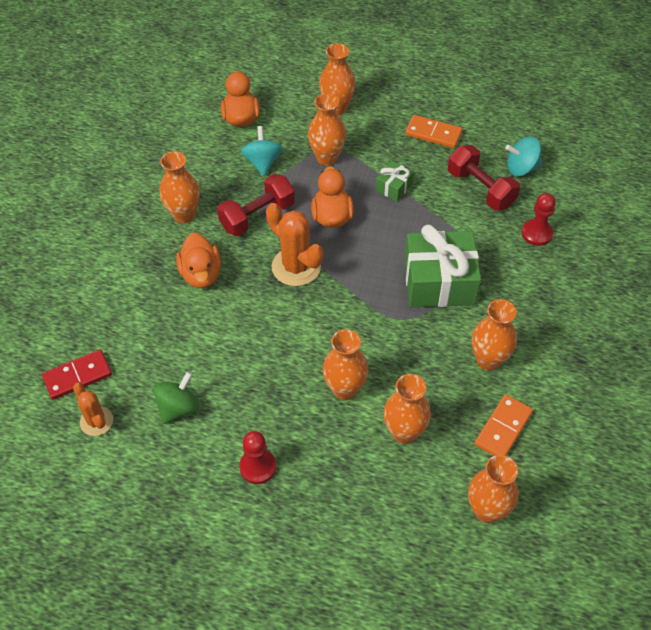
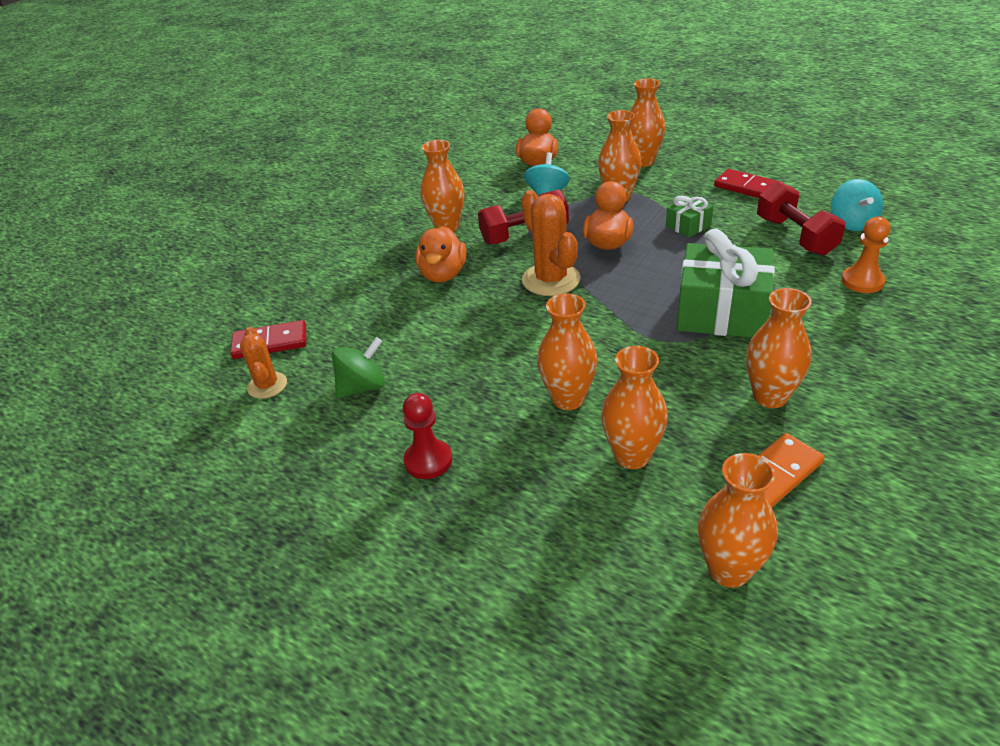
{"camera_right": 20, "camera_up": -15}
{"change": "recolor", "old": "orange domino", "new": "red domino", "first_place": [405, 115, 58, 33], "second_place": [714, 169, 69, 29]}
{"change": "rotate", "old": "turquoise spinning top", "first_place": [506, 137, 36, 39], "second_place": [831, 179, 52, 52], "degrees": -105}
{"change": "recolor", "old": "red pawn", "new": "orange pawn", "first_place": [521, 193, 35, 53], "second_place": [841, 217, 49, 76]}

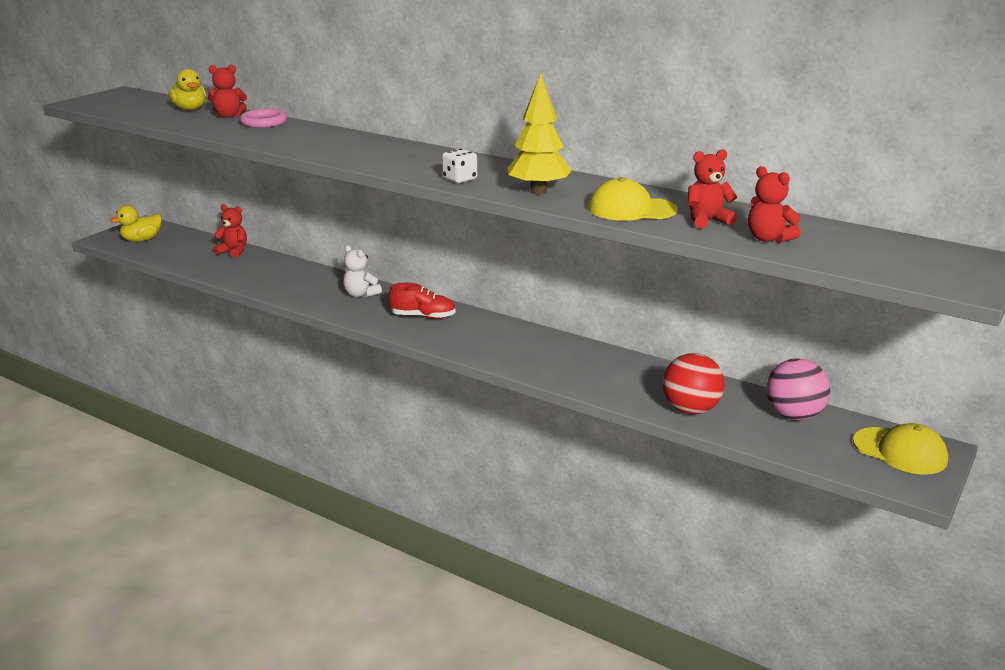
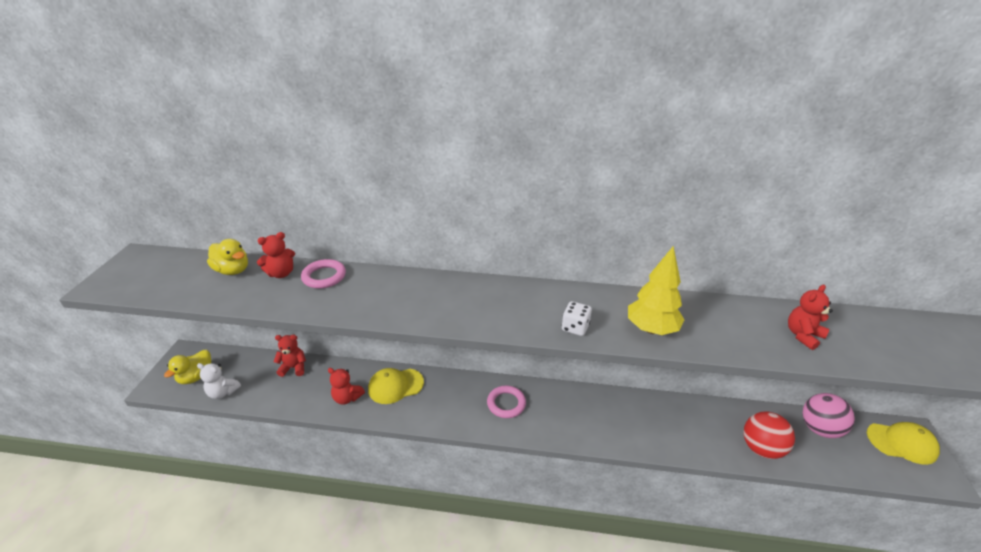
{"camera_right": -25, "camera_up": 10}
{"change": "move", "old": "red teddy bear", "first_place": [748, 166, 53, 77], "second_place": [328, 368, 37, 36]}
{"change": "move", "old": "yellow cap", "first_place": [588, 177, 90, 44], "second_place": [368, 368, 56, 36]}
{"change": "move", "old": "white teddy bear", "first_place": [343, 245, 39, 52], "second_place": [197, 363, 44, 36]}
{"change": "replace", "old": "red shoe", "new": "pink ring", "first_place": [389, 283, 67, 36], "second_place": [487, 385, 39, 33]}

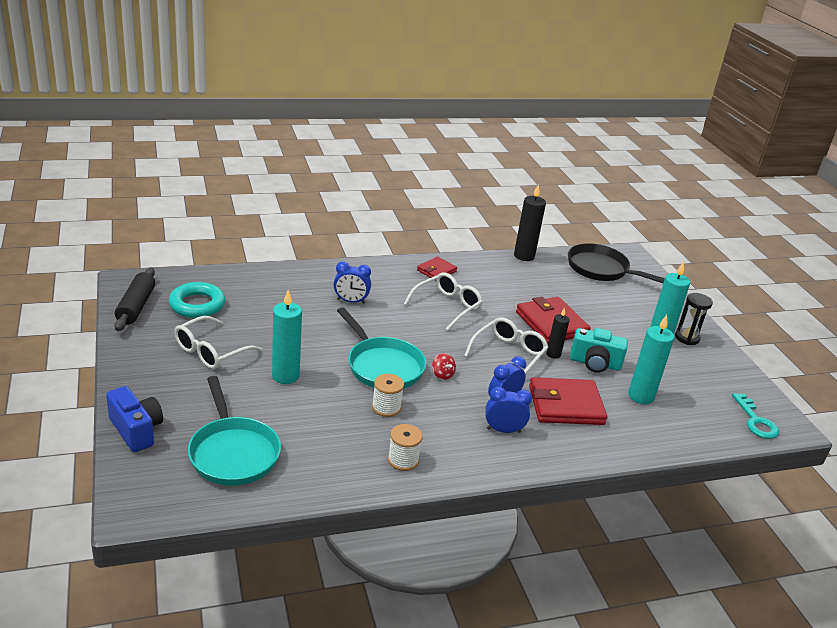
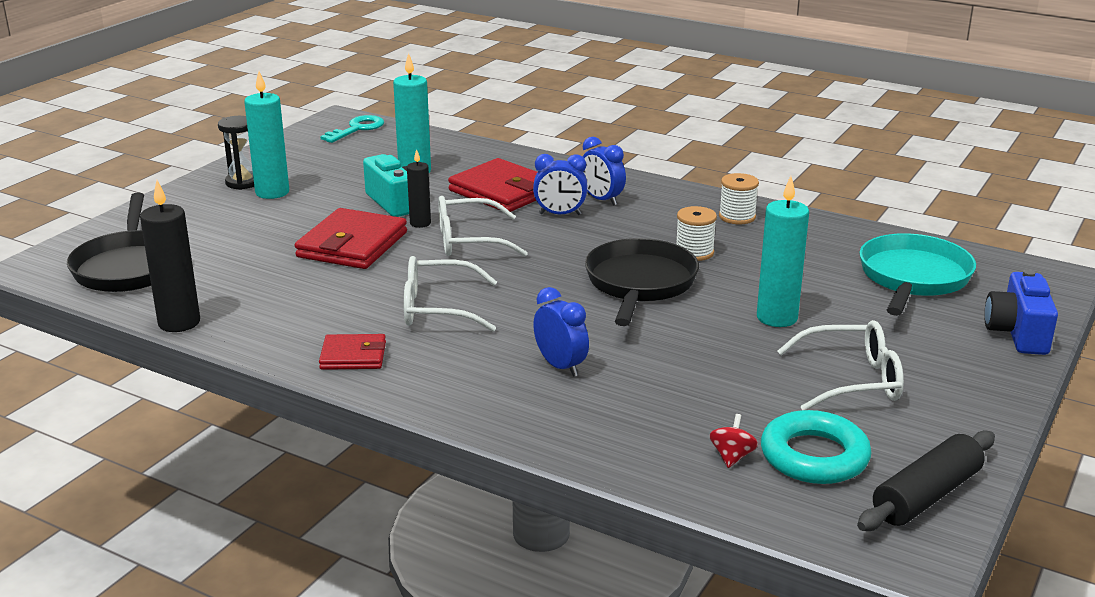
{"camera_right": -130, "camera_up": -5}
{"change": "recolor", "old": "turquoise pan", "new": "black pan", "first_place": [337, 307, 89, 82], "second_place": [585, 238, 114, 88]}
{"change": "move", "old": "red spinning top", "first_place": [432, 353, 24, 27], "second_place": [709, 414, 49, 54]}

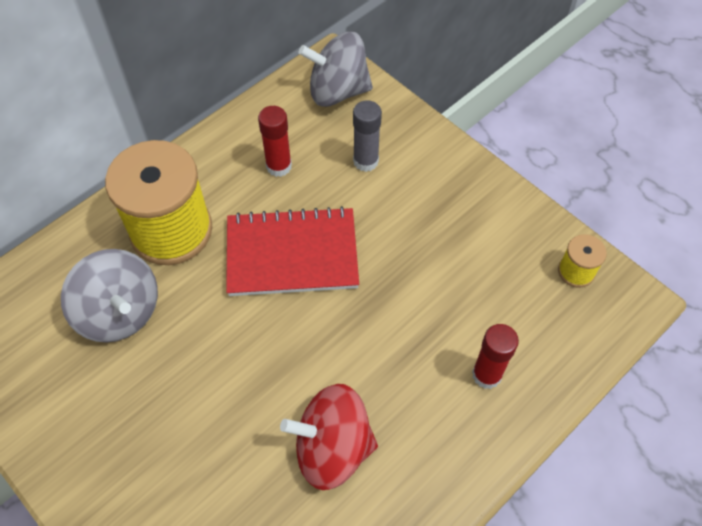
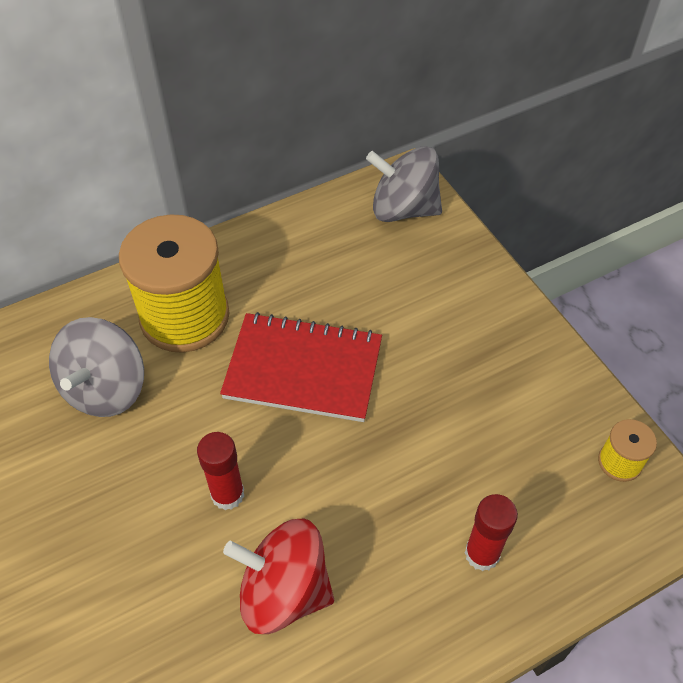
{"camera_right": 15, "camera_up": -5}
{"change": "delete", "old": "grey glue stick", "first_place": [353, 100, 29, 72]}
{"change": "move", "old": "red glue stick", "first_place": [258, 106, 34, 71], "second_place": [197, 432, 47, 78]}
{"change": "rotate", "old": "grey spinning top", "first_place": [61, 249, 97, 94], "second_place": [49, 317, 95, 100], "degrees": 45}

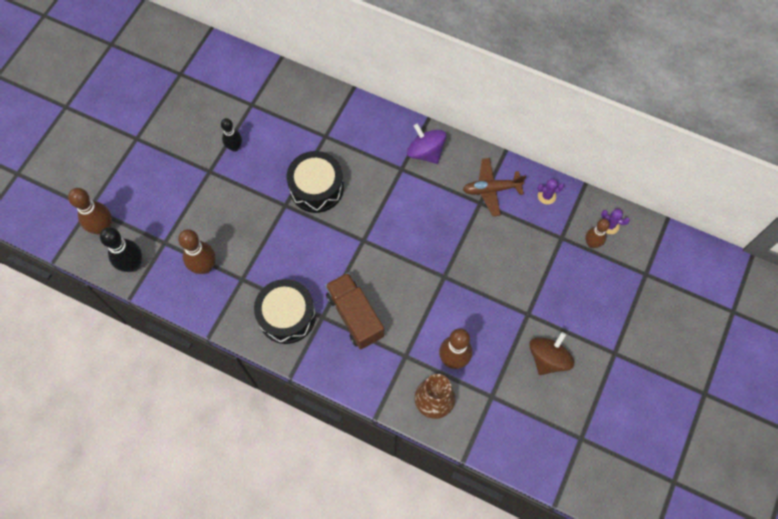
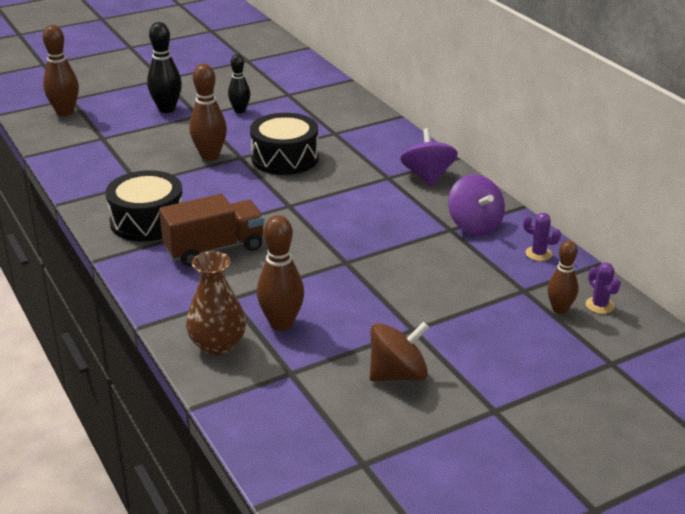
{"camera_right": 35, "camera_up": -35}
{"change": "replace", "old": "brown plane", "new": "purple spinning top", "first_place": [463, 158, 63, 58], "second_place": [448, 174, 57, 61]}
{"change": "move", "old": "black bowling pin", "first_place": [100, 227, 42, 45], "second_place": [147, 22, 35, 91]}
{"change": "move", "old": "brown bowling pin", "first_place": [178, 229, 37, 45], "second_place": [189, 64, 38, 97]}
{"change": "rotate", "old": "brown truck", "first_place": [325, 273, 59, 76], "second_place": [159, 194, 106, 72], "degrees": 60}

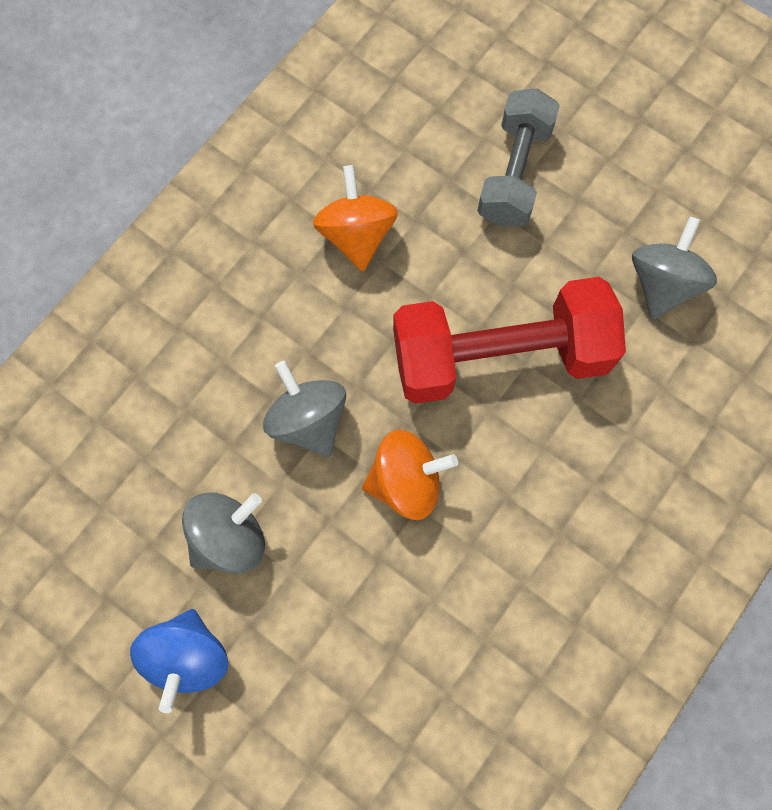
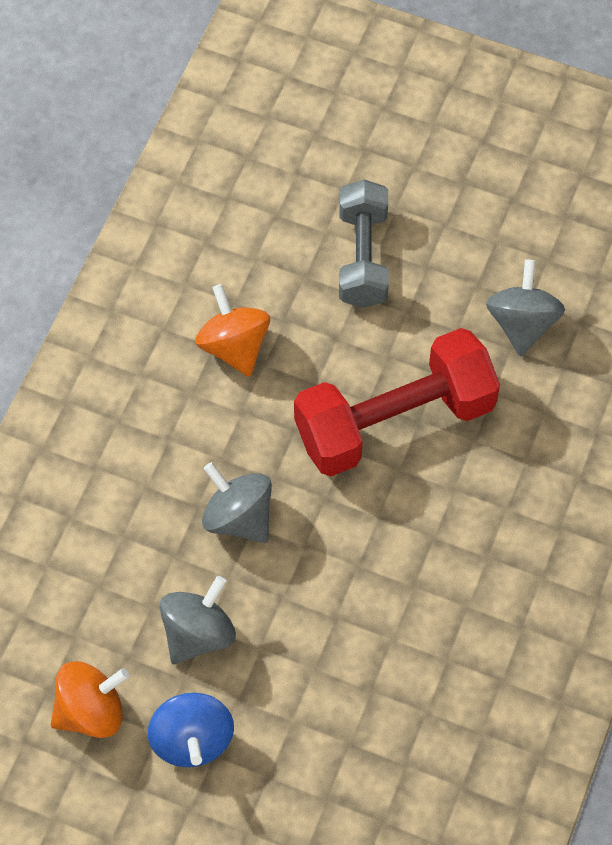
{"camera_right": -15, "camera_up": -10}
{"change": "move", "old": "orange spinning top", "first_place": [362, 430, 96, 90], "second_place": [51, 661, 78, 77]}

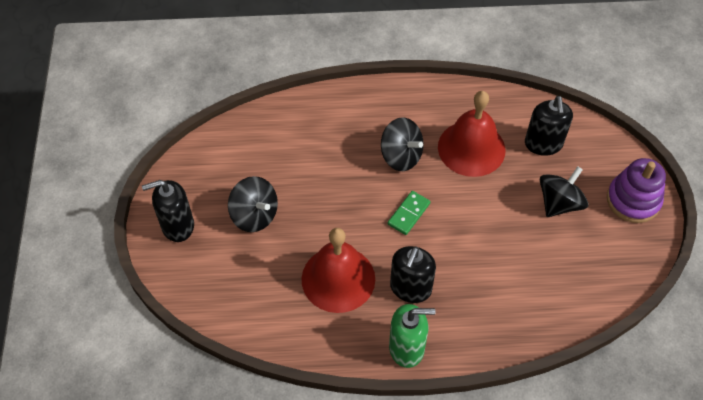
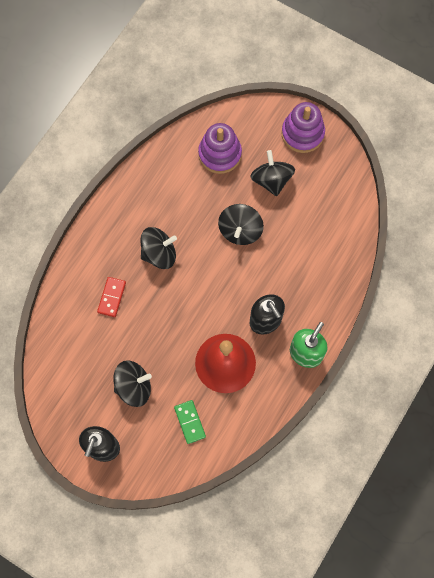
{"camera_right": -55, "camera_up": 15}
{"change": "delete", "old": "red bell", "first_place": [438, 91, 67, 86]}
{"change": "replace", "old": "black soap dispenser", "new": "purple stacking toy", "first_place": [525, 96, 48, 60], "second_place": [198, 123, 44, 51]}
{"change": "move", "old": "green domino", "first_place": [388, 191, 42, 44], "second_place": [174, 400, 32, 44]}
{"change": "insert", "new": "black spinning top", "second_place": [218, 204, 46, 41]}
{"change": "insert", "new": "red domino", "second_place": [97, 277, 29, 40]}

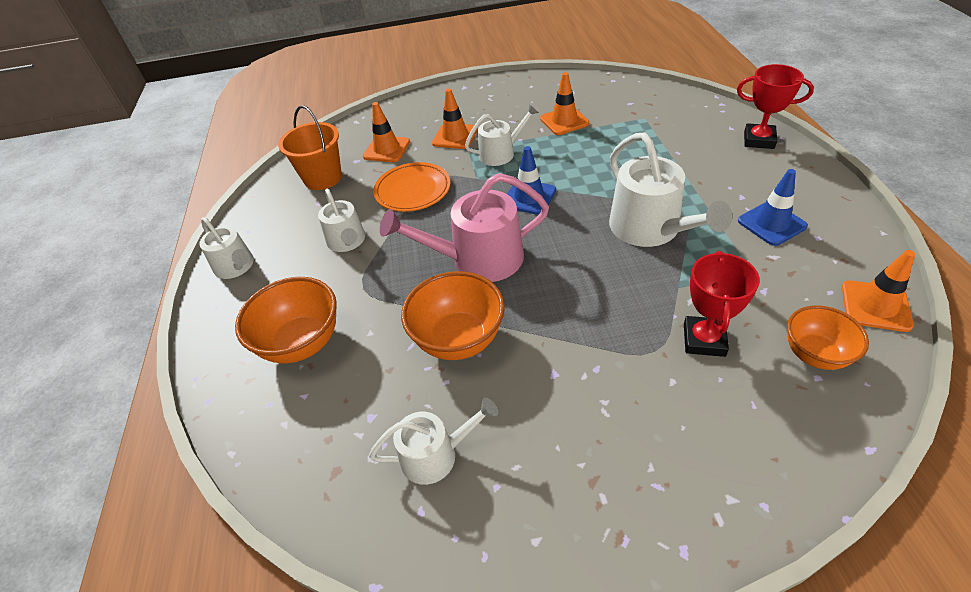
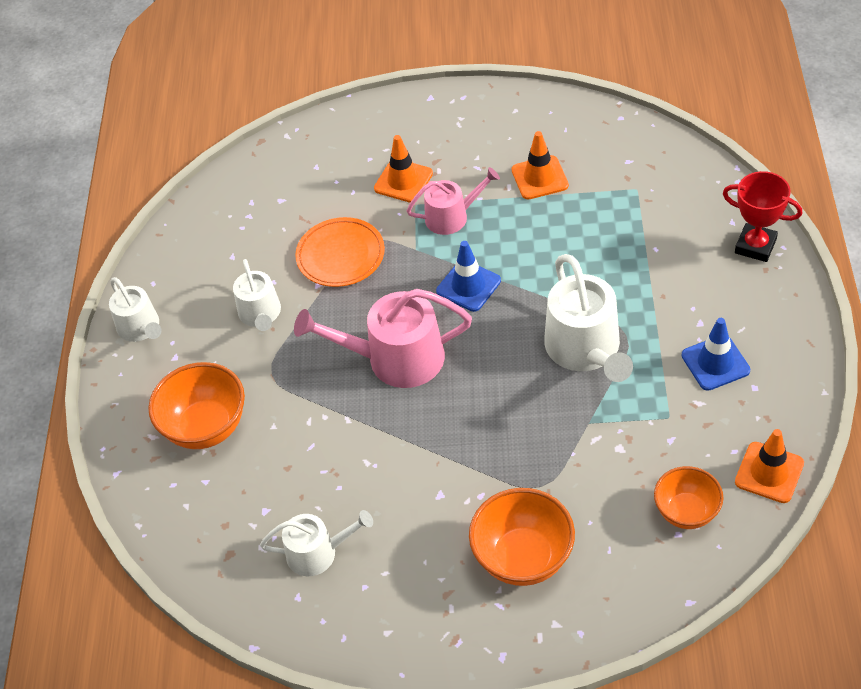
{"camera_right": 10, "camera_up": 5}
{"change": "delete", "old": "orange traffic cone", "first_place": [363, 102, 47, 60]}
{"change": "recolor", "old": "white watering can", "new": "pink watering can", "first_place": [465, 104, 74, 62], "second_place": [407, 167, 93, 68]}
{"change": "delete", "old": "orange bucket", "first_place": [278, 105, 64, 85]}
{"change": "delete", "old": "red trophy", "first_place": [684, 251, 76, 106]}
{"change": "move", "old": "orange bowl", "first_place": [401, 271, 104, 89], "second_place": [469, 488, 106, 98]}

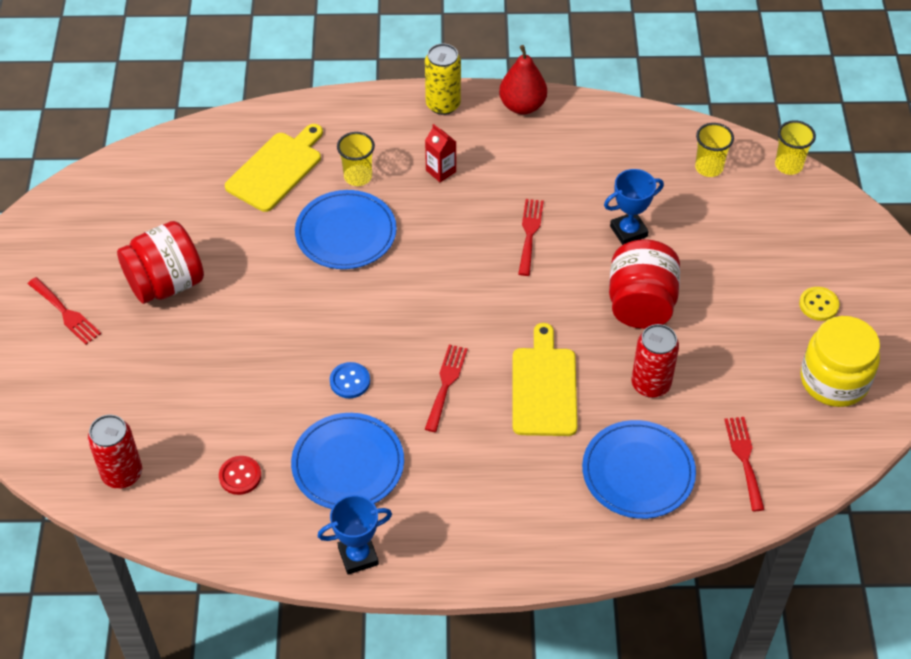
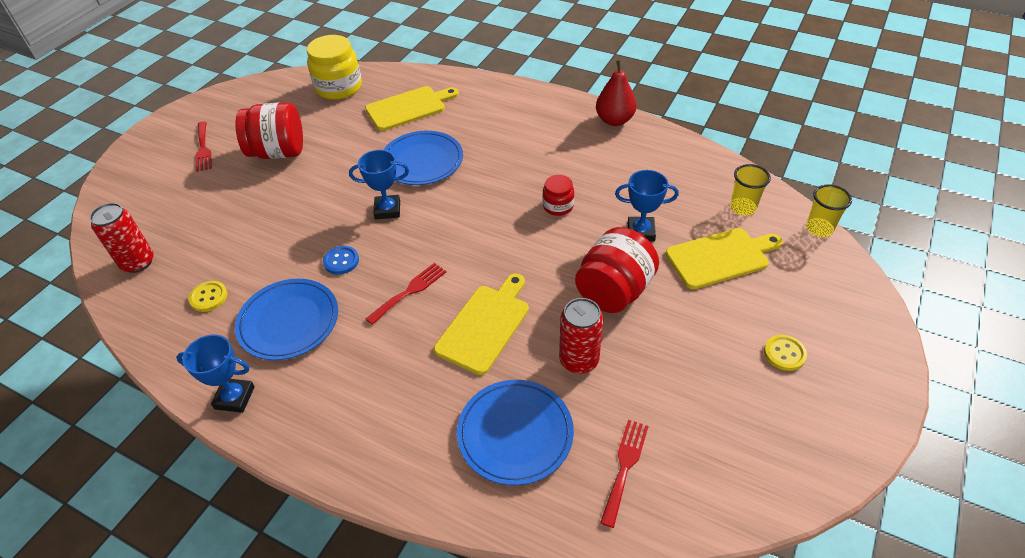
{"camera_right": 30, "camera_up": -5}
{"change": "delete", "old": "yellow can", "first_place": [425, 43, 36, 72]}
{"change": "delete", "old": "red carton", "first_place": [425, 124, 31, 58]}
{"change": "delete", "old": "yellow cup", "first_place": [337, 132, 38, 54]}
{"change": "replace", "old": "red fork", "new": "red jar", "first_place": [518, 199, 26, 77], "second_place": [543, 175, 31, 41]}
{"change": "move", "old": "yellow jar", "first_place": [801, 316, 79, 91], "second_place": [307, 35, 55, 65]}
{"change": "recolor", "old": "red button", "new": "yellow button", "first_place": [219, 456, 42, 39], "second_place": [189, 281, 38, 31]}
{"change": "insert", "new": "blue trophy", "second_place": [349, 150, 60, 69]}
{"change": "insert", "new": "yellow cutting board", "second_place": [665, 228, 118, 61]}

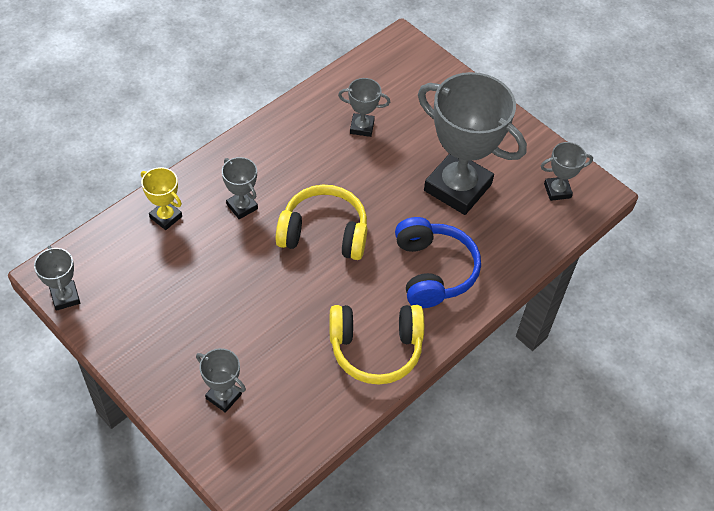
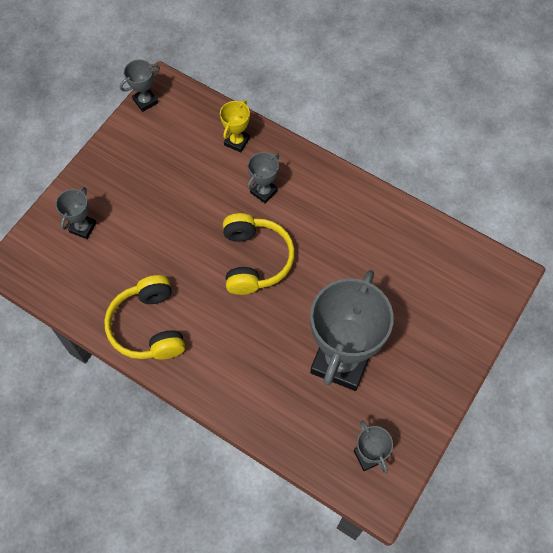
{"camera_right": 80, "camera_up": 10}
{"change": "delete", "old": "grey trophy", "first_place": [338, 78, 52, 59]}
{"change": "delete", "old": "blue headphones", "first_place": [395, 217, 86, 91]}

